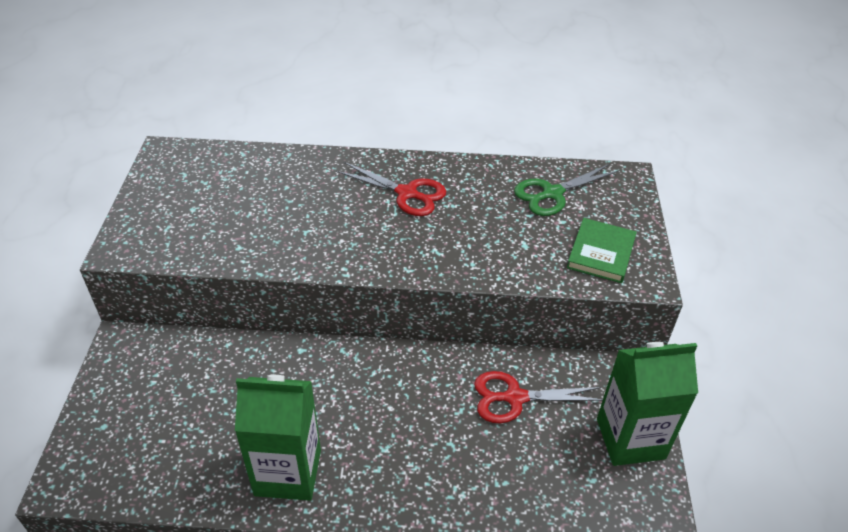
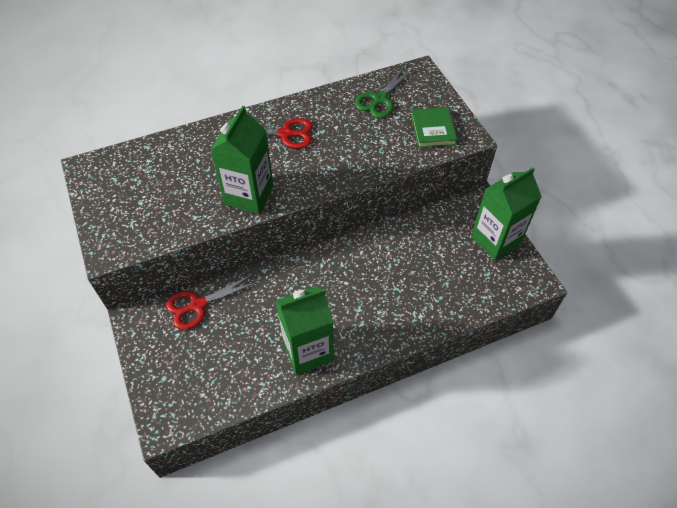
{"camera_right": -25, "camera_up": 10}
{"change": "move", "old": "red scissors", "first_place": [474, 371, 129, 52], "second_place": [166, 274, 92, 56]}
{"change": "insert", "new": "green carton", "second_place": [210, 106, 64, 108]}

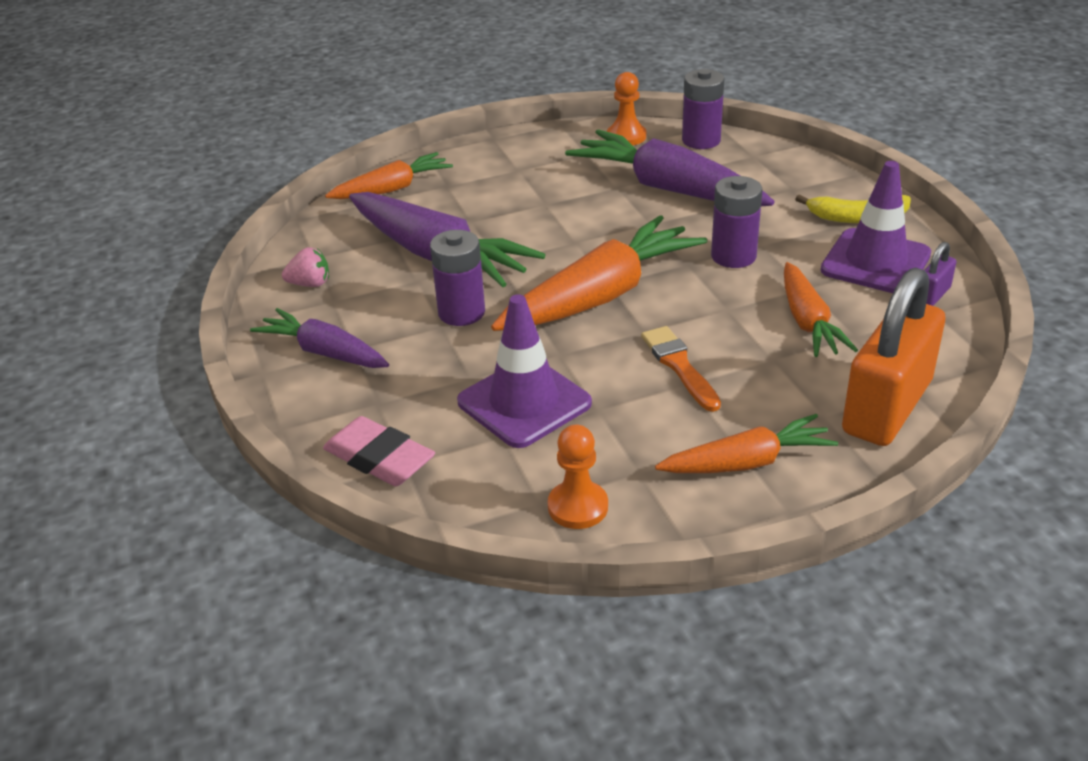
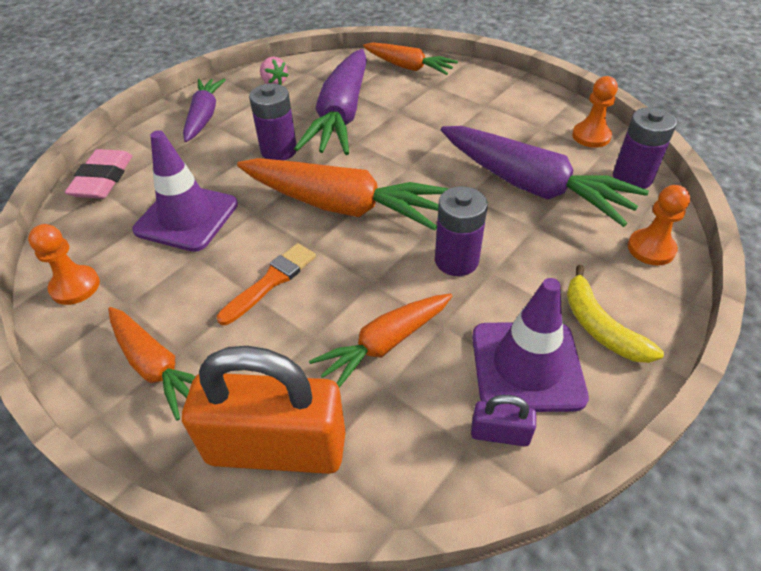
{"camera_right": 60, "camera_up": 10}
{"change": "rotate", "old": "purple carrot", "first_place": [565, 130, 209, 76], "second_place": [441, 126, 208, 101], "degrees": 120}
{"change": "insert", "new": "orange pawn", "second_place": [628, 185, 62, 80]}

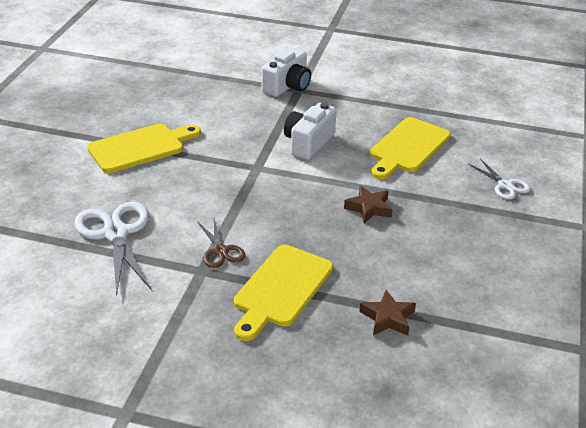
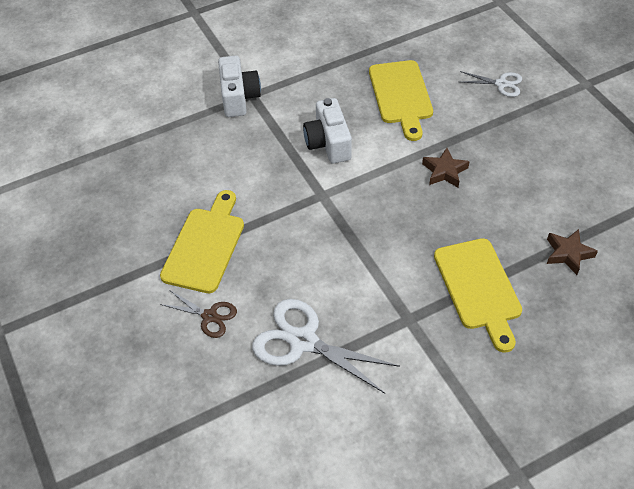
{"camera_right": -40, "camera_up": 15}
{"change": "move", "old": "brown scissors", "first_place": [197, 219, 48, 49], "second_place": [160, 291, 77, 47]}

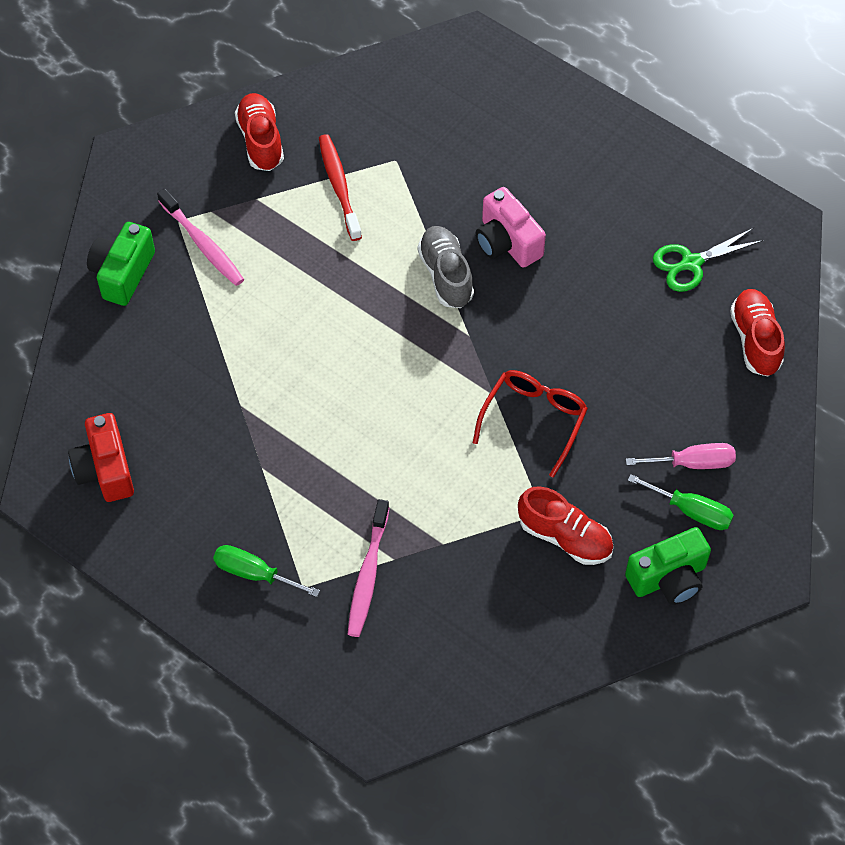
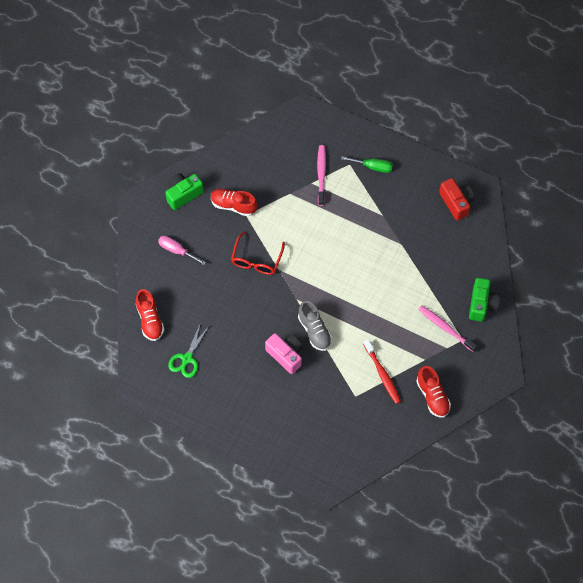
{"camera_right": 170, "camera_up": 5}
{"change": "rotate", "old": "green scissors", "first_place": [653, 228, 111, 64], "second_place": [168, 323, 42, 55], "degrees": 150}
{"change": "rotate", "old": "pink screwdriver", "first_place": [626, 443, 110, 26], "second_place": [158, 236, 48, 29], "degrees": 45}
{"change": "delete", "old": "green screwdriver", "first_place": [628, 474, 106, 56]}

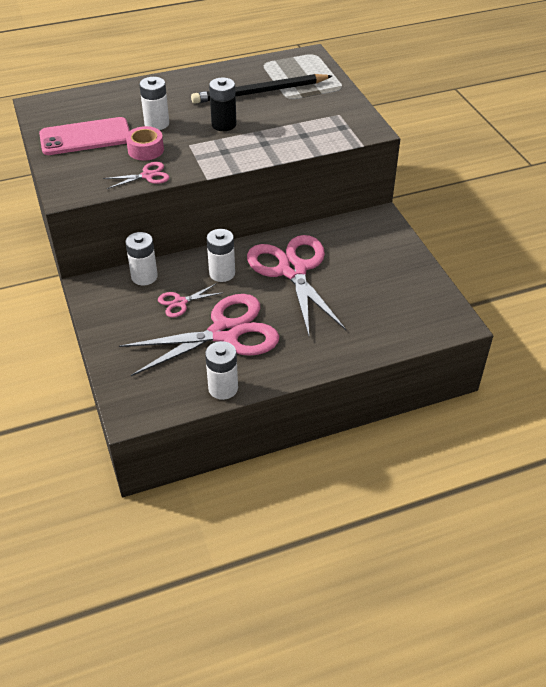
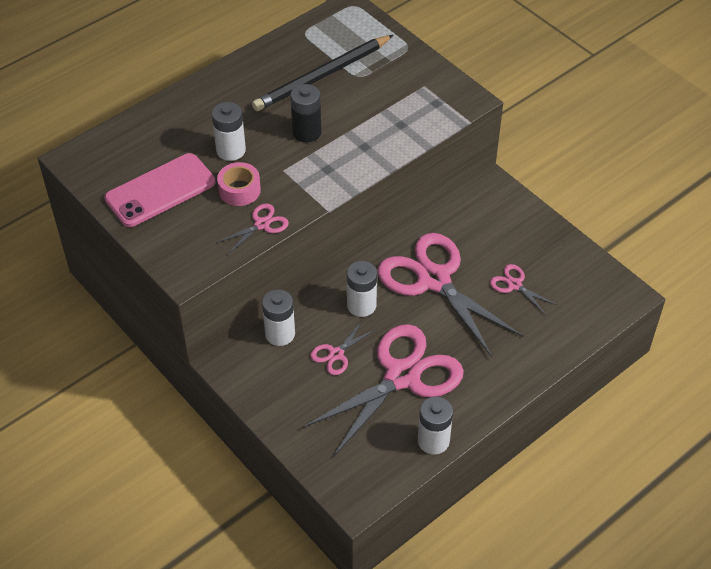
{"camera_right": -20, "camera_up": 5}
{"change": "insert", "new": "pink scissors", "second_place": [490, 264, 68, 51]}

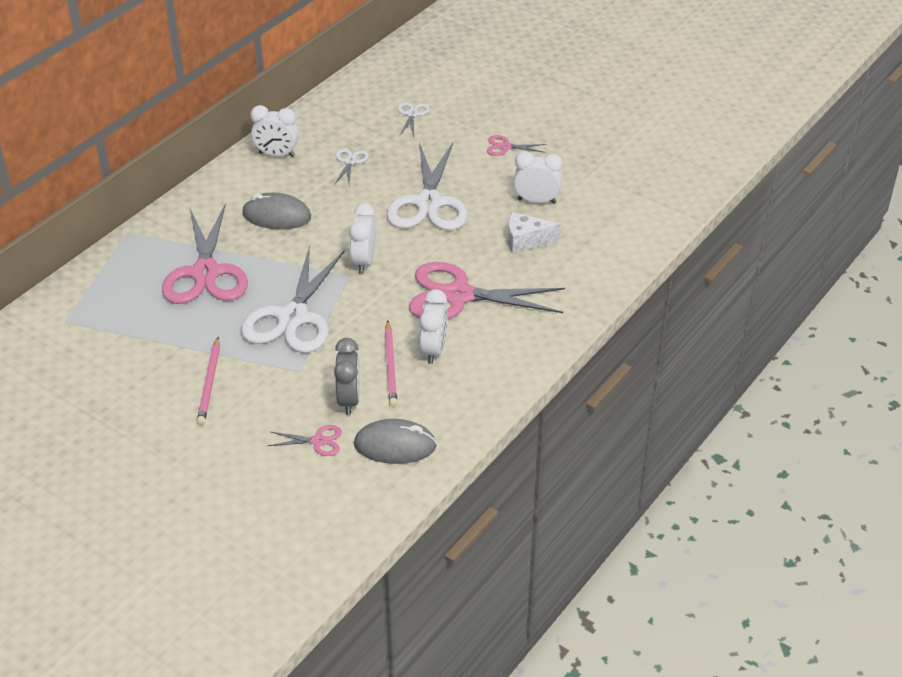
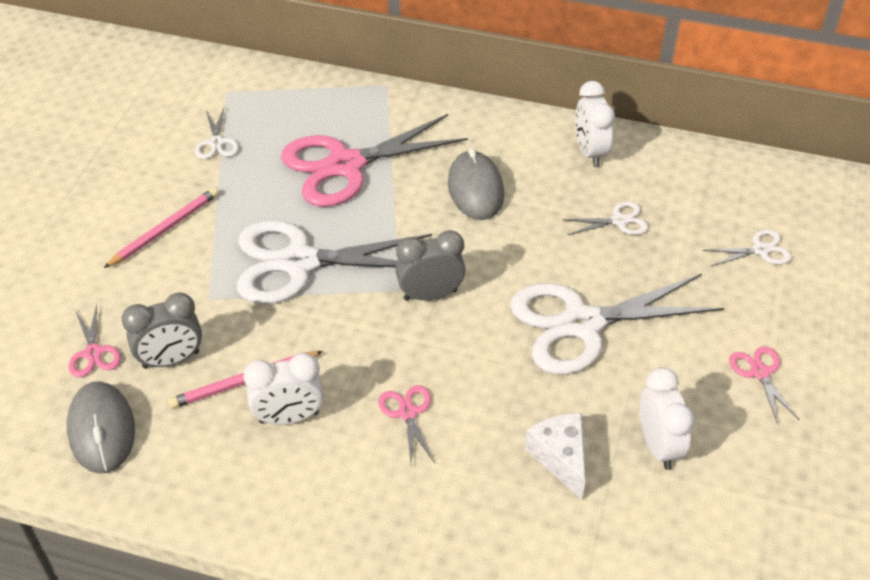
{"camera_right": 70, "camera_up": 5}
{"change": "recolor", "old": "white clock", "new": "grey clock", "first_place": [349, 203, 27, 70], "second_place": [395, 230, 70, 71]}
{"change": "resize", "old": "pink scissors", "first_place": [409, 262, 156, 57], "second_place": [378, 385, 57, 79], "factor": 0.43}
{"change": "rotate", "old": "pink pencil", "first_place": [197, 337, 23, 88], "second_place": [104, 188, 114, 80], "degrees": 150}
{"change": "insert", "new": "white scissors", "second_place": [195, 108, 44, 51]}

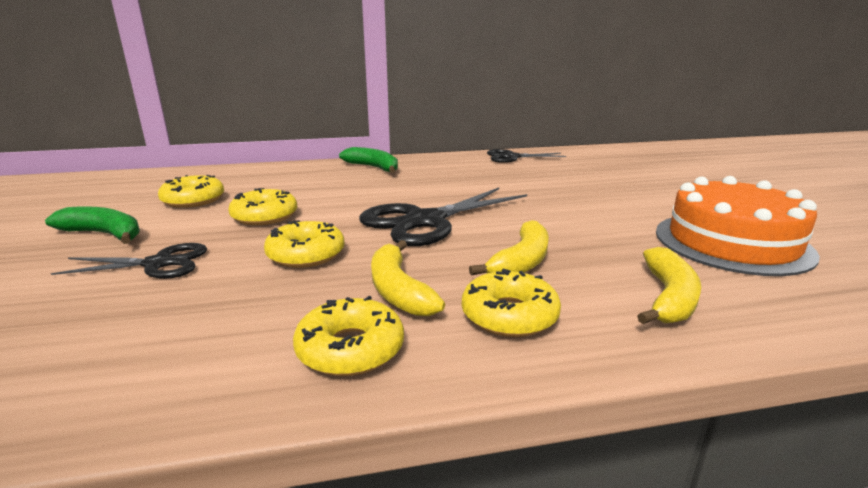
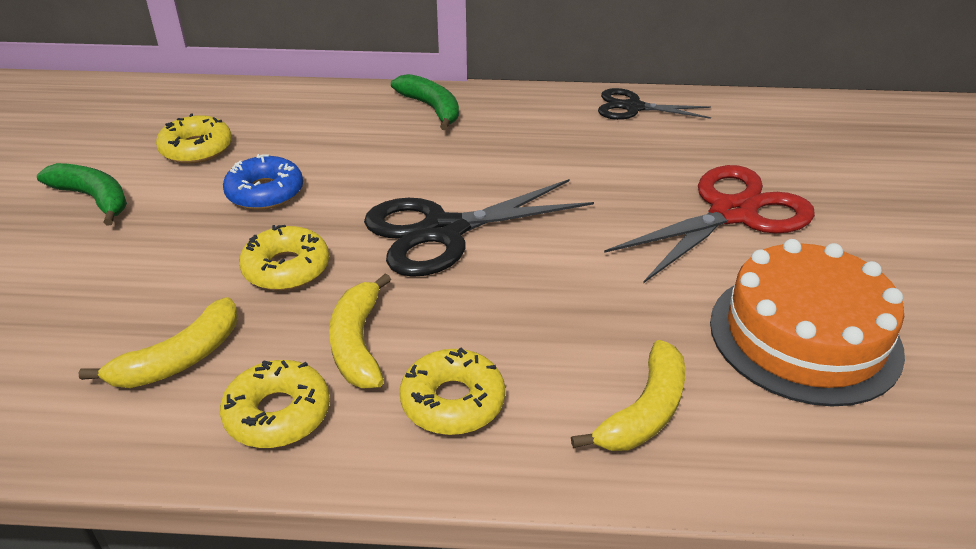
{"camera_right": 15, "camera_up": 15}
{"change": "recolor", "old": "yellow donut", "new": "blue donut", "first_place": [228, 188, 69, 37], "second_place": [223, 154, 80, 56]}
{"change": "move", "old": "yellow banana", "first_place": [469, 220, 80, 56], "second_place": [79, 297, 159, 91]}
{"change": "delete", "old": "black scissors", "first_place": [51, 243, 156, 36]}
{"change": "insert", "new": "red scissors", "second_place": [604, 165, 211, 118]}

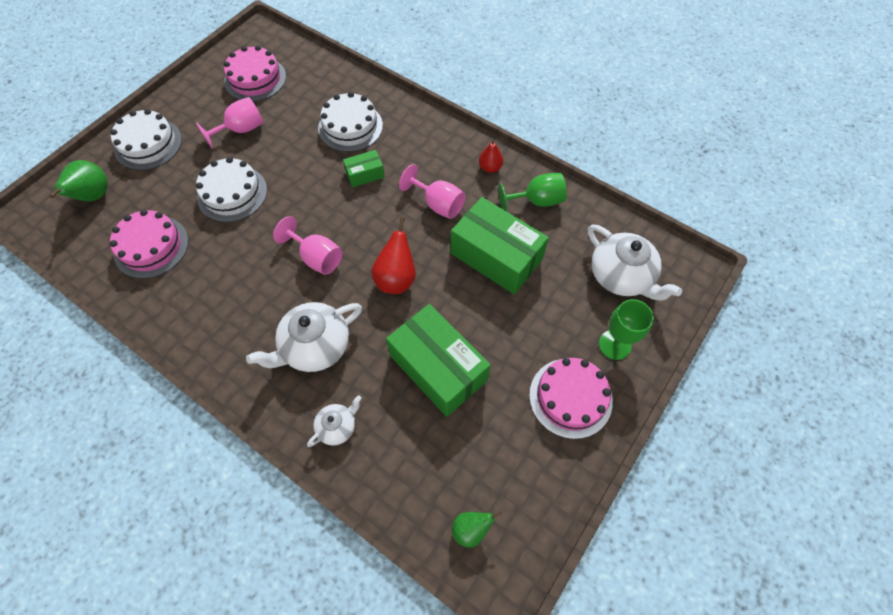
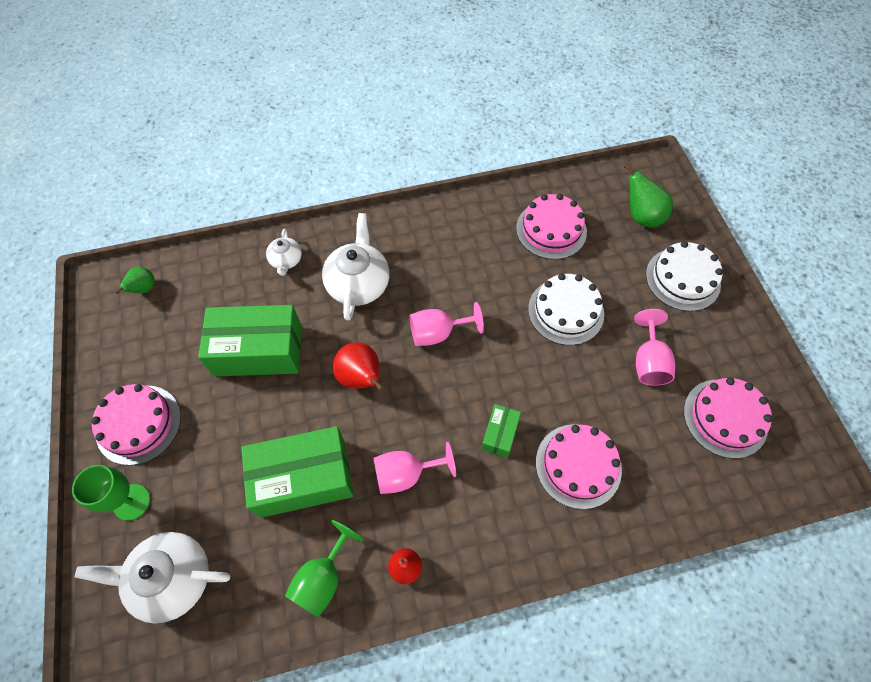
{"camera_right": 130, "camera_up": 0}
{"change": "recolor", "old": "white cake", "new": "pink cake", "first_place": [318, 92, 65, 60], "second_place": [536, 424, 86, 85]}

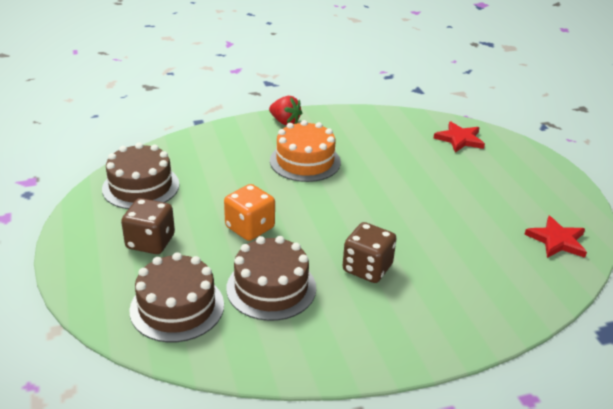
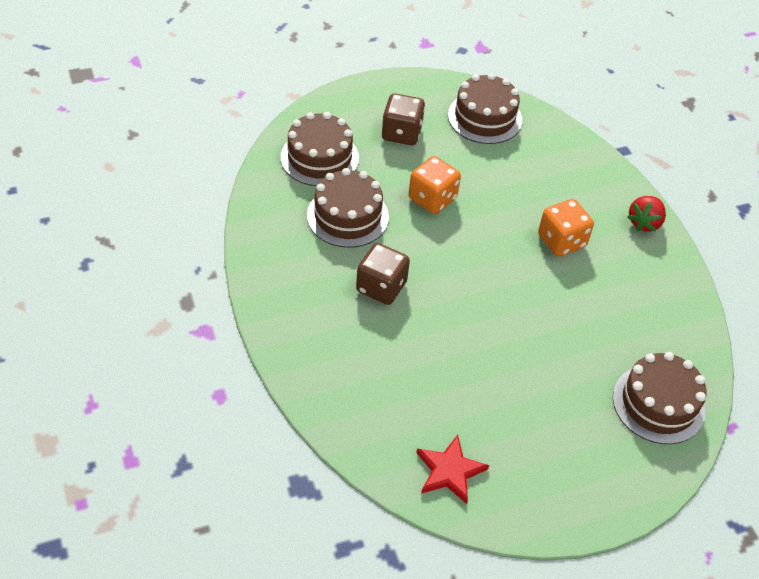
{"camera_right": 85, "camera_up": 15}
{"change": "replace", "old": "orange cake", "new": "orange dice", "first_place": [270, 120, 71, 62], "second_place": [538, 199, 56, 58]}
{"change": "replace", "old": "red star", "new": "brown cake", "first_place": [433, 121, 52, 32], "second_place": [613, 352, 93, 92]}

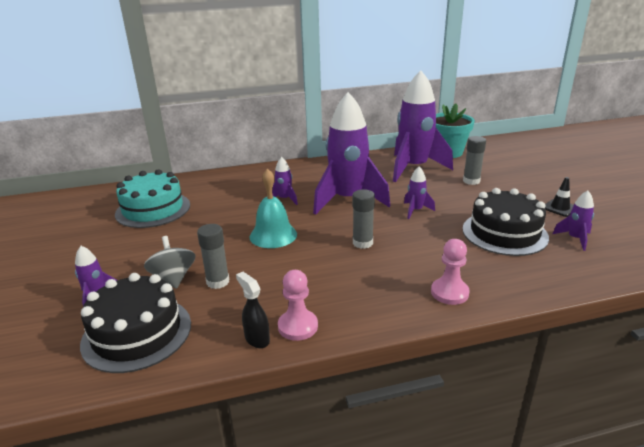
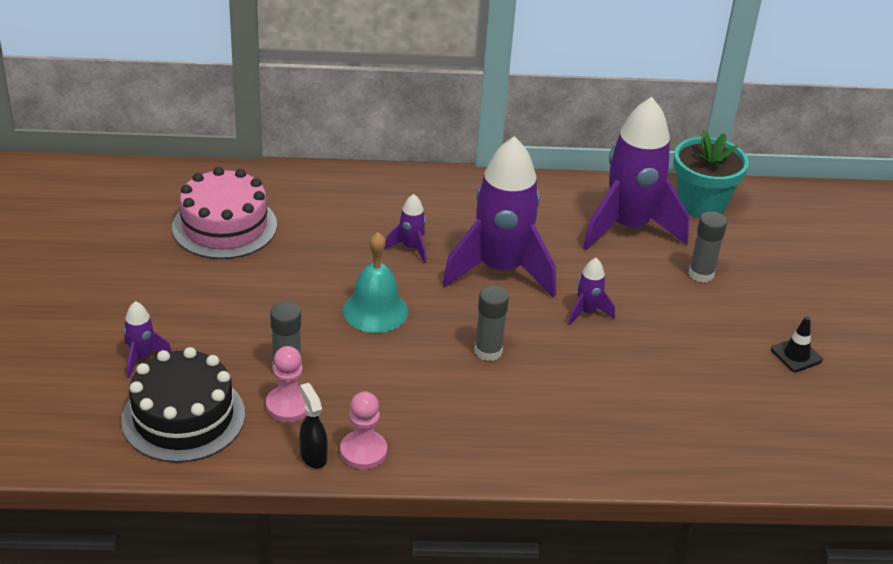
{"camera_right": 10, "camera_up": 10}
{"change": "recolor", "old": "turquoise cake", "new": "pink cake", "first_place": [115, 169, 75, 59], "second_place": [172, 167, 105, 92]}
{"change": "delete", "old": "black cake", "first_place": [462, 188, 87, 68]}
{"change": "delete", "old": "purple rocket", "first_place": [553, 191, 41, 60]}
{"change": "delete", "old": "grey spinning top", "first_place": [144, 236, 52, 53]}
{"change": "move", "old": "pink pawn", "first_place": [431, 239, 39, 66], "second_place": [266, 346, 41, 76]}

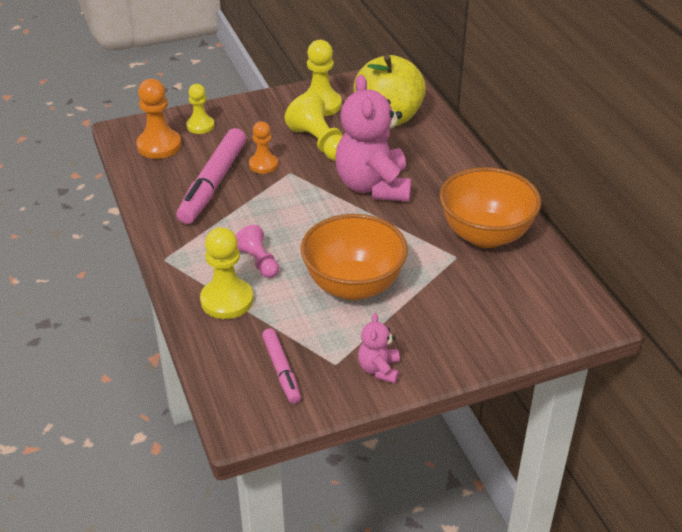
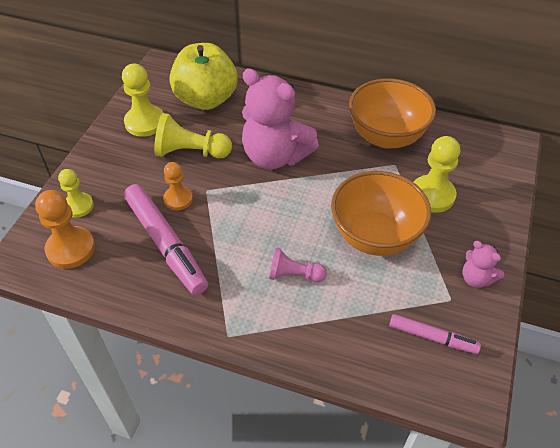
{"camera_right": -50, "camera_up": 10}
{"change": "move", "old": "yellow pawn", "first_place": [200, 227, 53, 92], "second_place": [414, 136, 46, 77]}

